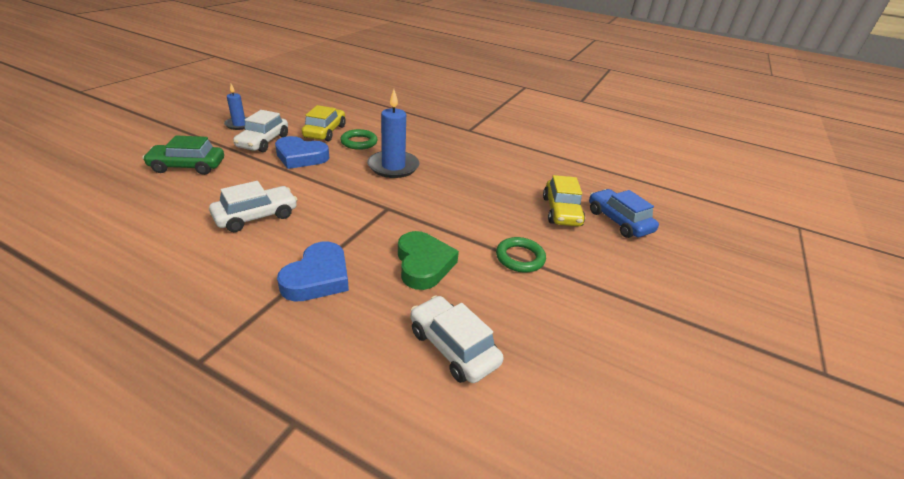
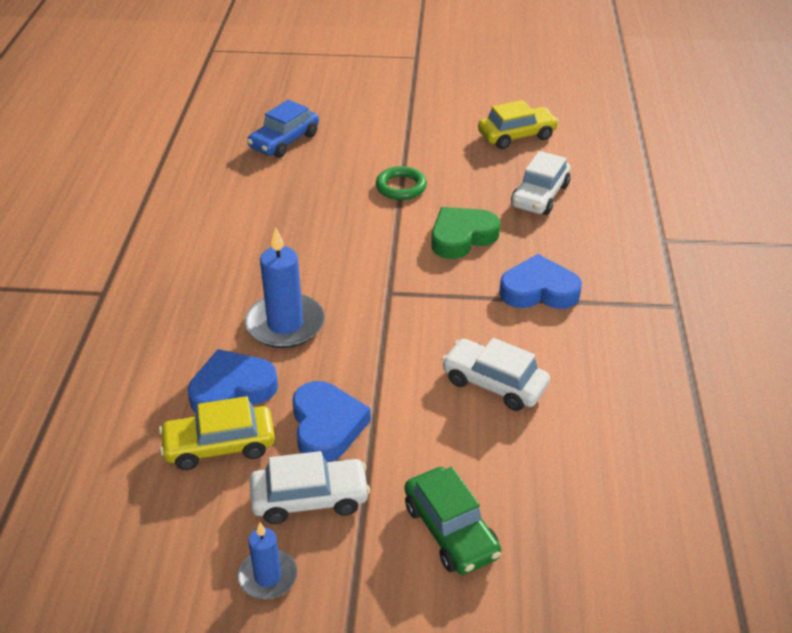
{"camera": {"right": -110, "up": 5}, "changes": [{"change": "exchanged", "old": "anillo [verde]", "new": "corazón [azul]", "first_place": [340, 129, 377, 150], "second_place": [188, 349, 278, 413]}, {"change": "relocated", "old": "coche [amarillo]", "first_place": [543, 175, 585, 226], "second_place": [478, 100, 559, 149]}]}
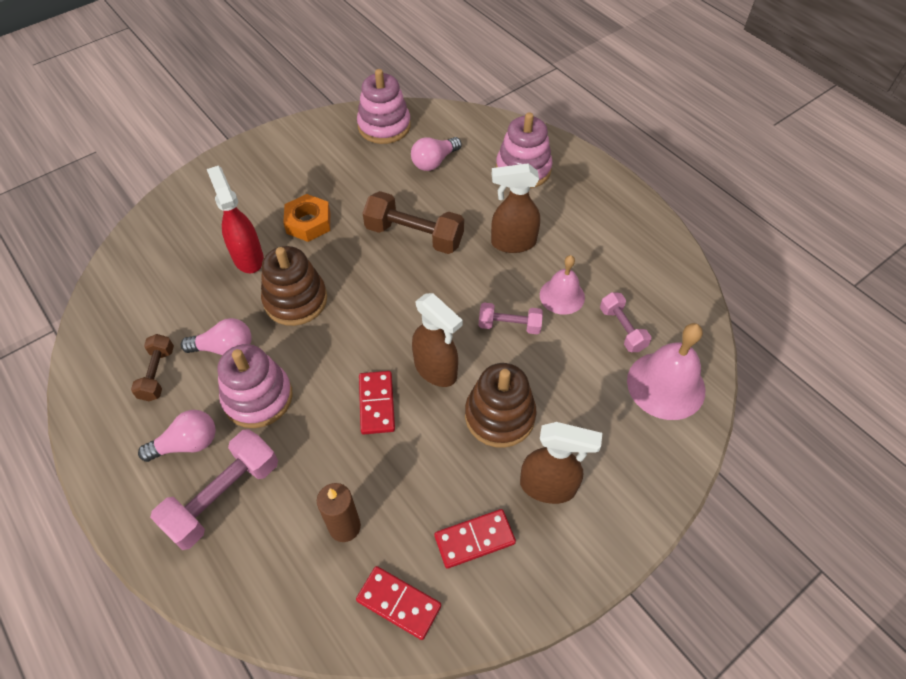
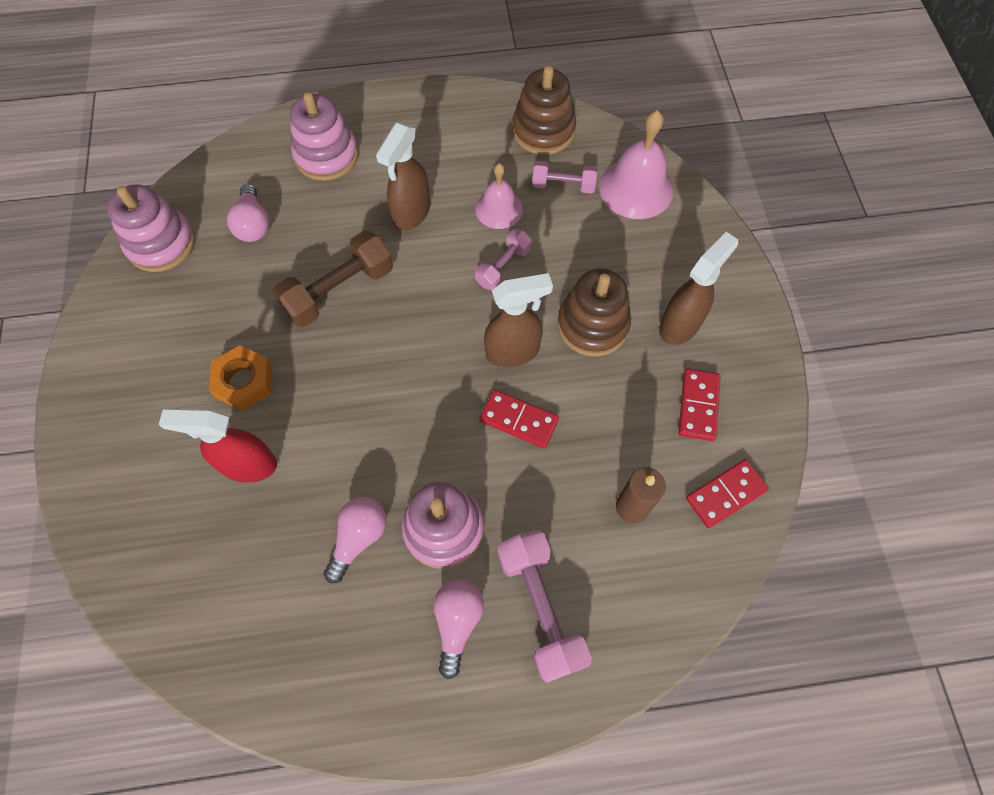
{"camera": {"right": -60, "up": 10}, "changes": [{"change": "relocated", "old": "juguete apilable [marrón]", "first_place": [261, 246, 327, 326], "second_place": [512, 66, 576, 155]}, {"change": "missing", "old": "mancuerna [marrón]", "first_place": [131, 334, 174, 401]}]}
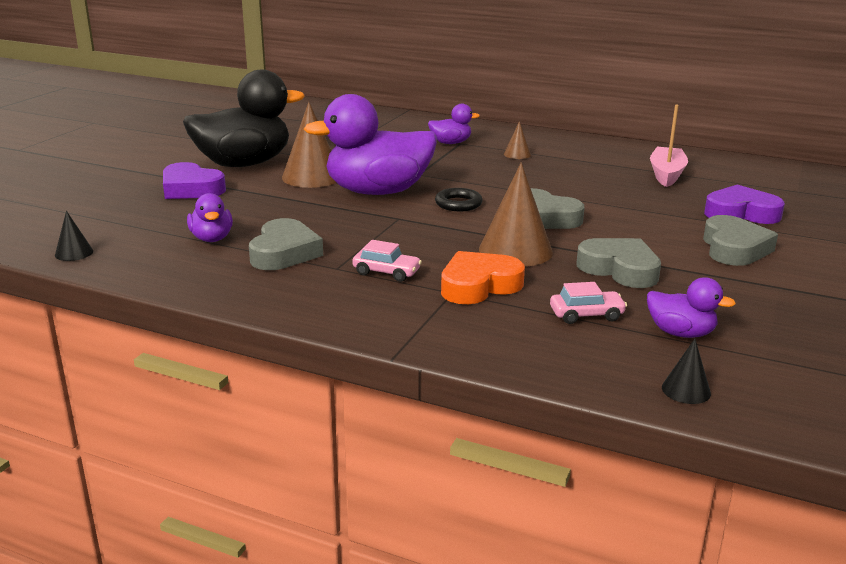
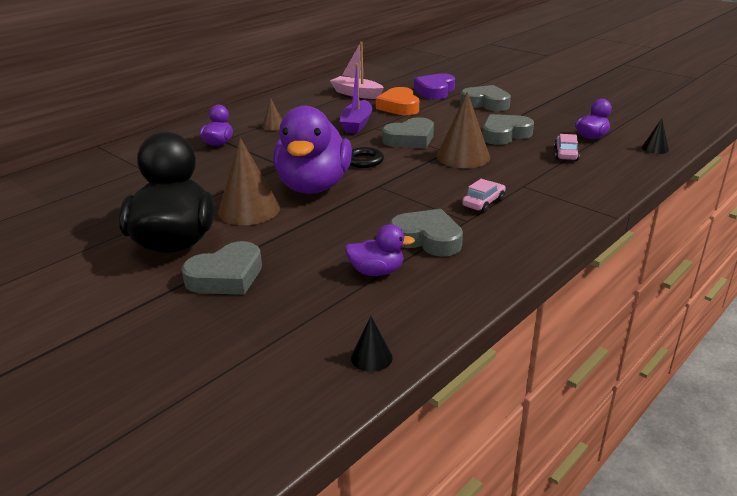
{"camera": {"right": -70, "up": 5}, "changes": [{"change": "colour", "old": "corazón [morado]", "new": "corazón [gris]", "first_place": [163, 162, 226, 199], "second_place": [182, 241, 262, 295]}, {"change": "appeared", "new": "barco [morado]", "second_place": [340, 64, 372, 133]}, {"change": "relocated", "old": "corazón [naranja]", "first_place": [441, 251, 525, 304], "second_place": [376, 87, 419, 115]}]}
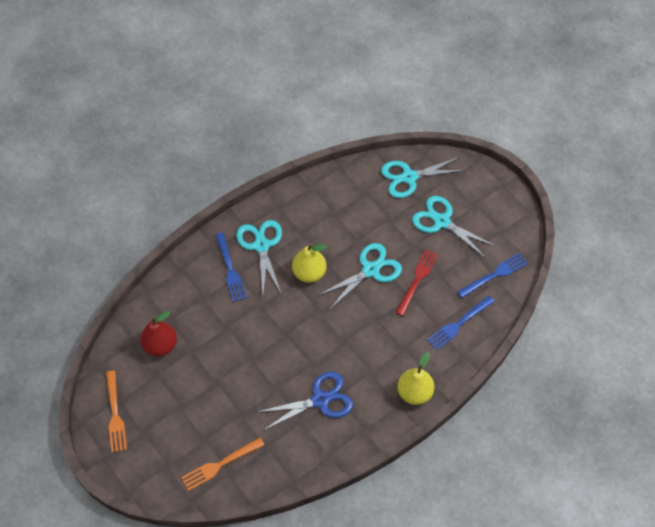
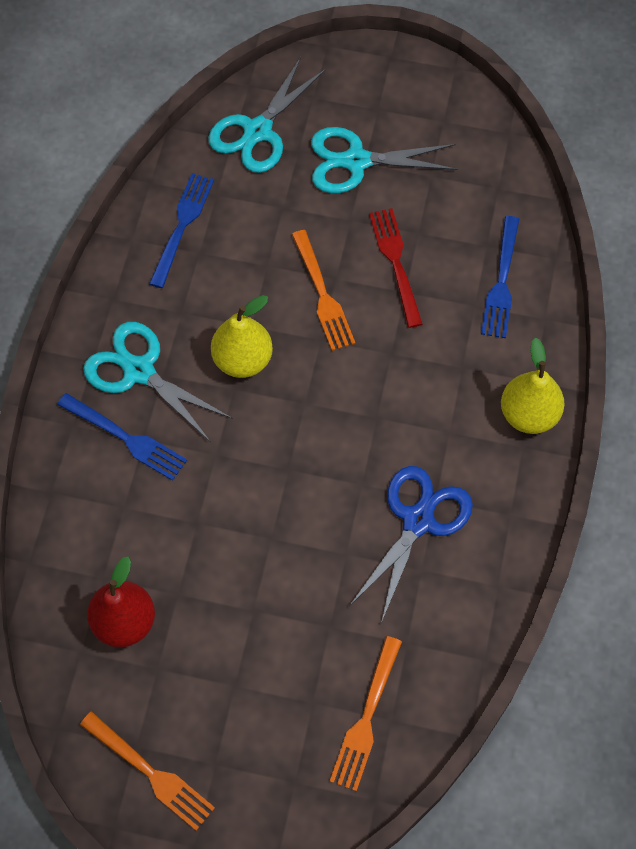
{"camera": {"right": -40, "up": 5}, "changes": [{"change": "relocated", "old": "tenedor [azul]", "first_place": [457, 253, 528, 298], "second_place": [149, 173, 214, 288]}, {"change": "exchanged", "old": "tijeras [turquesa]", "new": "tenedor [naranja]", "first_place": [319, 243, 402, 310], "second_place": [292, 230, 355, 351]}]}
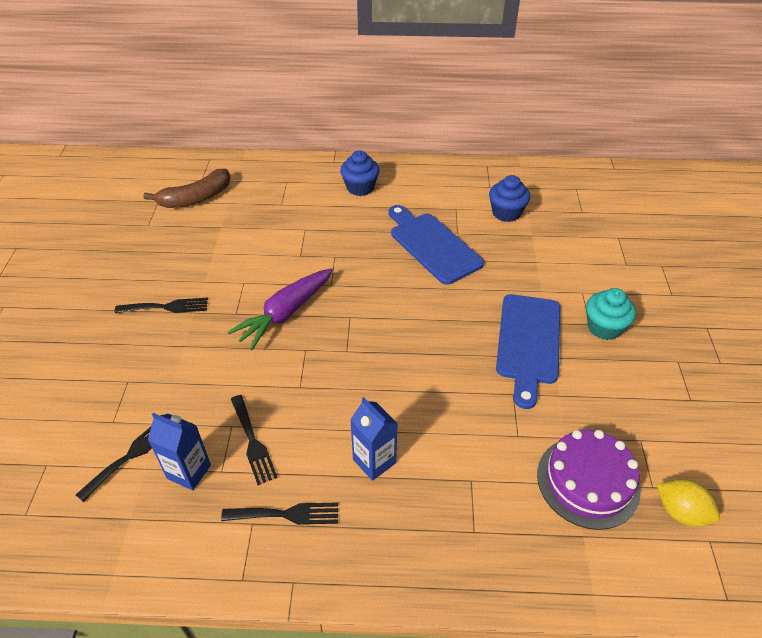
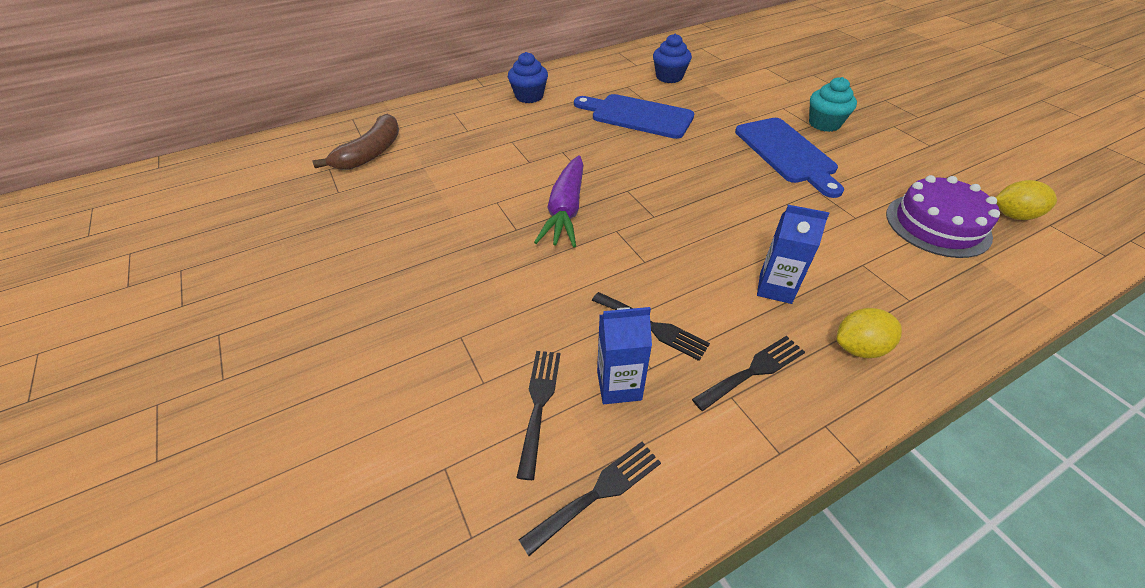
{"camera": {"right": -30, "up": 0}, "changes": [{"change": "relocated", "old": "tenedor [negro]", "first_place": [115, 298, 208, 313], "second_place": [518, 442, 661, 556]}, {"change": "appeared", "new": "limón [amarillo]", "second_place": [837, 308, 902, 358]}]}
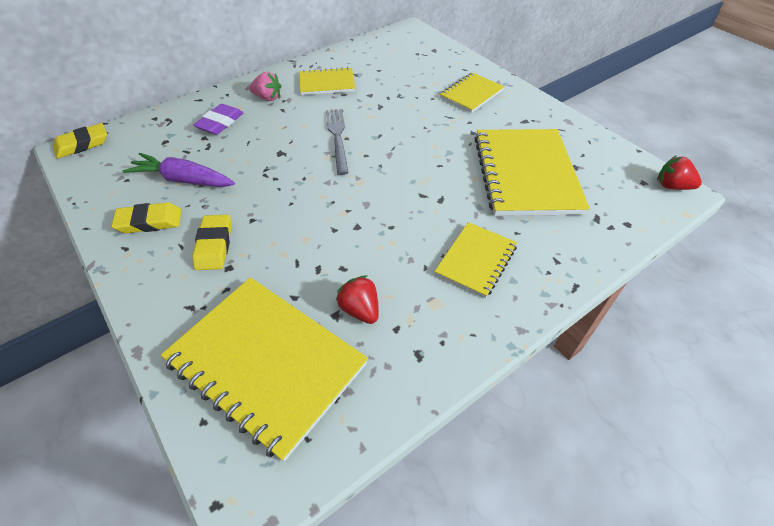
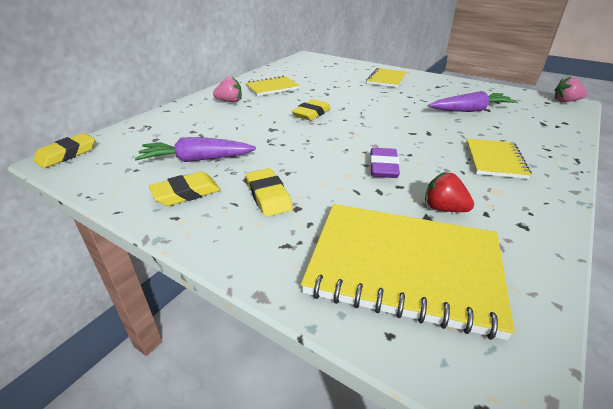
{"camera": {"right": -20, "up": -15}, "changes": [{"change": "exchanged", "old": "tenedor [gris]", "new": "goma de borrar [amarillo]", "first_place": [326, 109, 349, 175], "second_place": [292, 99, 331, 121]}, {"change": "relocated", "old": "goma de borrar [morado]", "first_place": [193, 104, 243, 135], "second_place": [370, 148, 400, 178]}, {"change": "exchanged", "old": "cuaderno [amarillo]", "new": "zanahoria [morado]", "first_place": [474, 129, 590, 216], "second_place": [428, 91, 518, 112]}, {"change": "colour", "old": "fresa [rojo]", "new": "fresa [rosa]", "first_place": [657, 155, 702, 190], "second_place": [554, 77, 587, 102]}]}
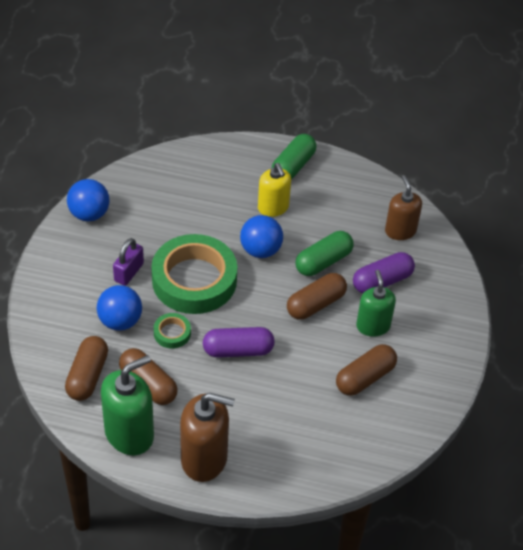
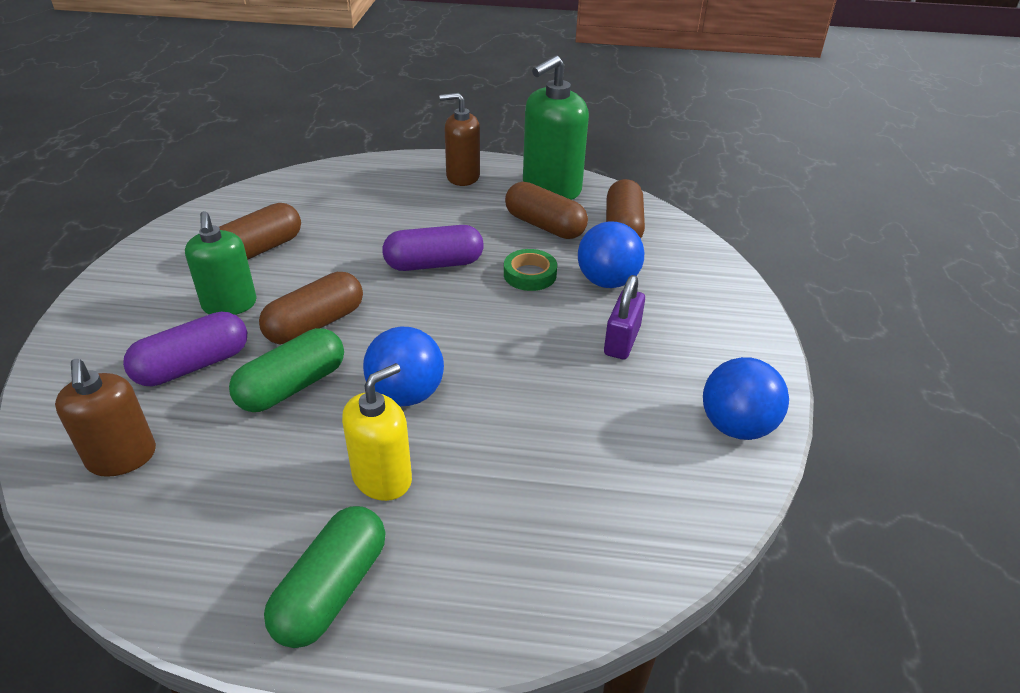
{"camera": {"right": 175, "up": -10}, "changes": [{"change": "spun", "old": "dispensador de jabón [amarillo]", "first_place": [258, 163, 291, 217], "second_place": [342, 363, 412, 501], "degrees": 75}, {"change": "size", "old": "dispensador de jabón [marrón]", "first_place": [180, 393, 235, 482], "second_place": [440, 93, 480, 186], "factor": 0.66}, {"change": "missing", "old": "cinta adhesiva [verde]", "first_place": [151, 234, 237, 314]}]}
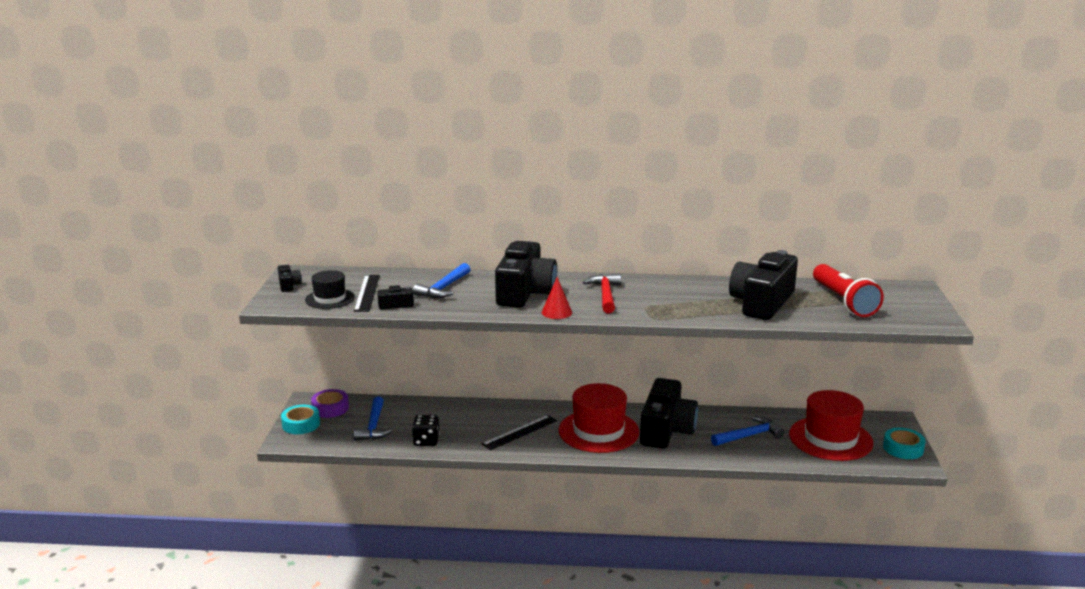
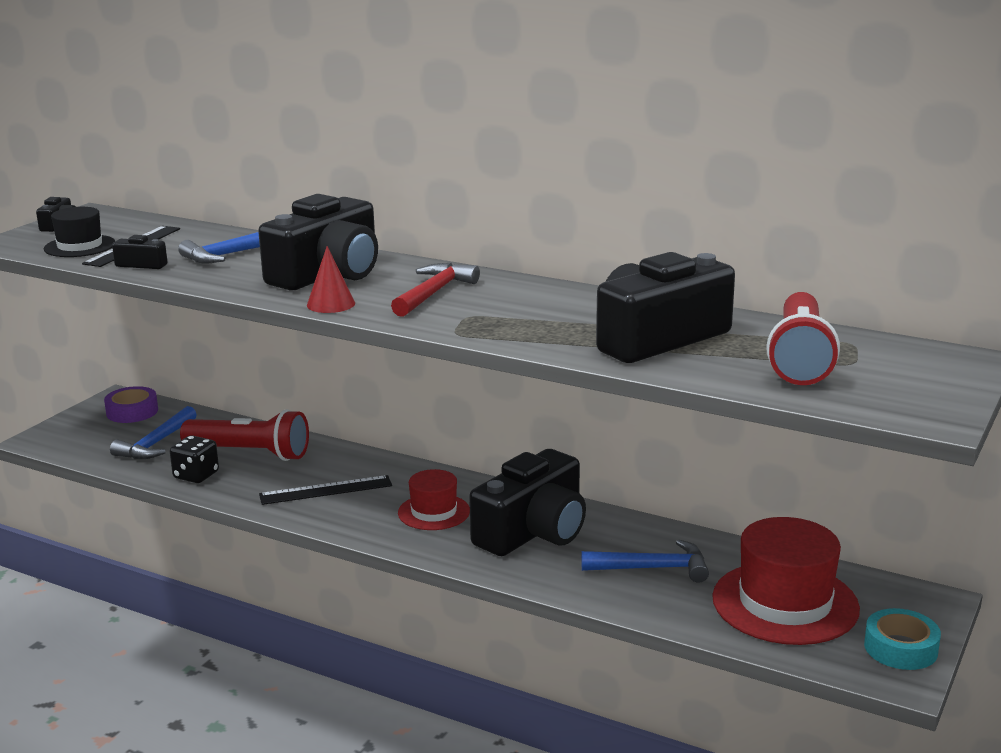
{"camera": {"right": 25, "up": 0}, "changes": [{"change": "appeared", "new": "lámpara de mano [rojo]", "second_place": [180, 409, 309, 461]}, {"change": "size", "old": "sombrero [rojo]", "first_place": [558, 383, 639, 453], "second_place": [398, 469, 470, 530], "factor": 0.57}, {"change": "missing", "old": "cinta adhesiva [turquesa]", "first_place": [281, 405, 320, 434]}]}
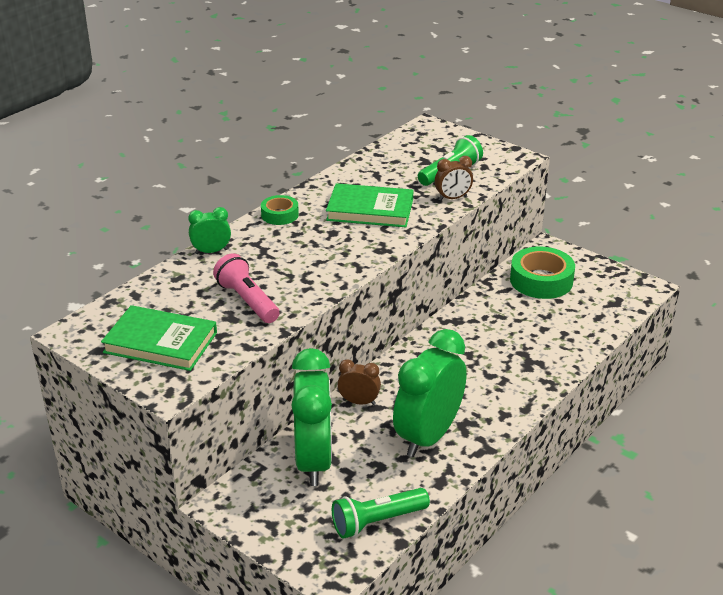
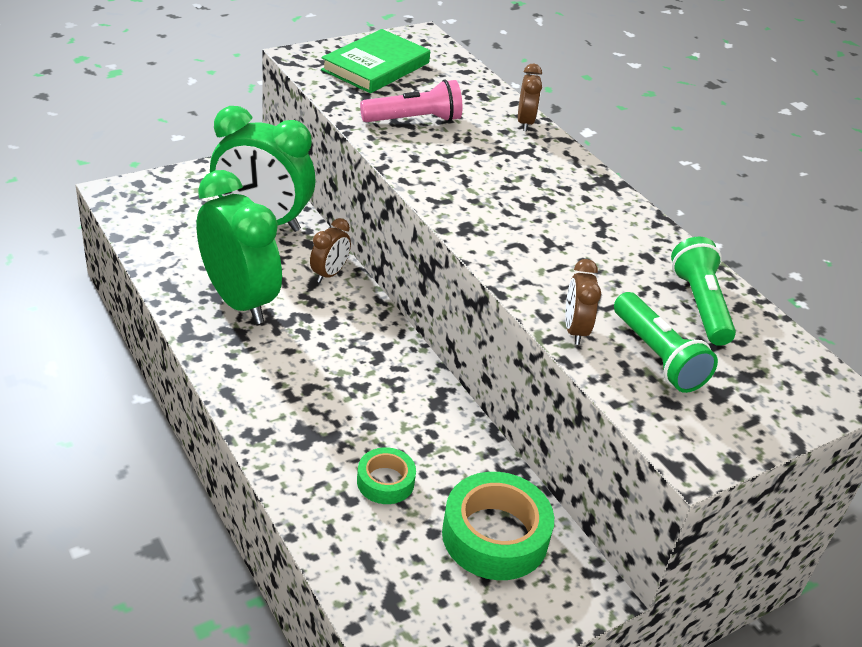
{"camera": {"right": 105, "up": 5}, "changes": [{"change": "relocated", "old": "cinta adhesiva [verde]", "first_place": [261, 195, 299, 225], "second_place": [357, 447, 416, 504]}, {"change": "colour", "old": "despertador [verde]", "new": "despertador [marrón]", "first_place": [188, 207, 231, 254], "second_place": [518, 64, 542, 131]}, {"change": "relocated", "old": "lámpara de mano [verde]", "first_place": [332, 488, 430, 539], "second_place": [671, 237, 736, 346]}, {"change": "missing", "old": "libro [verde]", "first_place": [326, 183, 413, 227]}]}
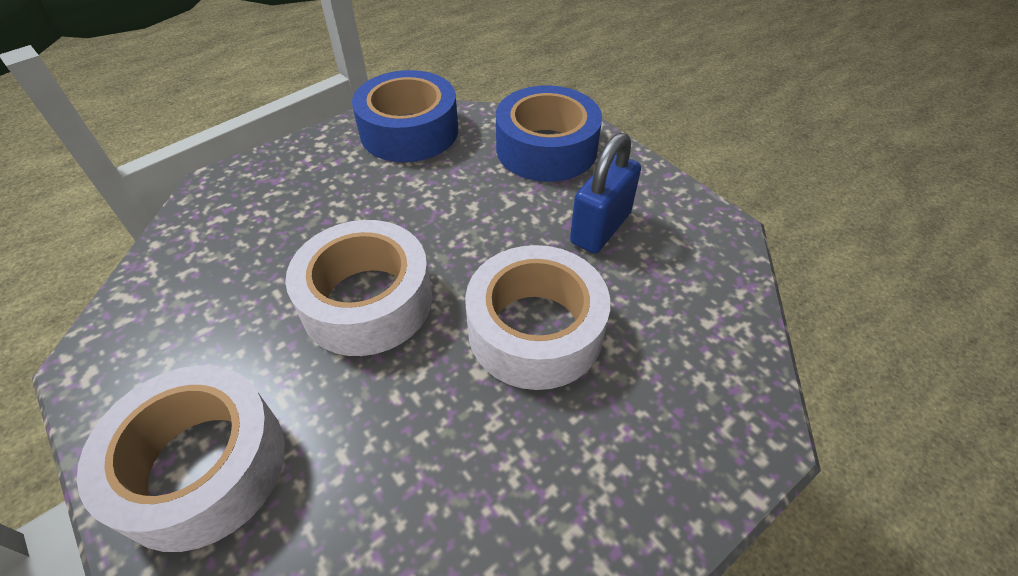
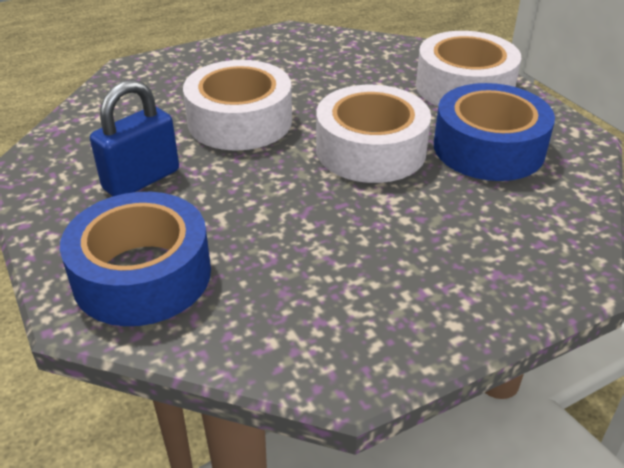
{"camera": {"right": -170, "up": -10}, "changes": [{"change": "relocated", "old": "cinta adhesiva [azul]", "first_place": [352, 70, 458, 162], "second_place": [434, 83, 555, 181]}]}
